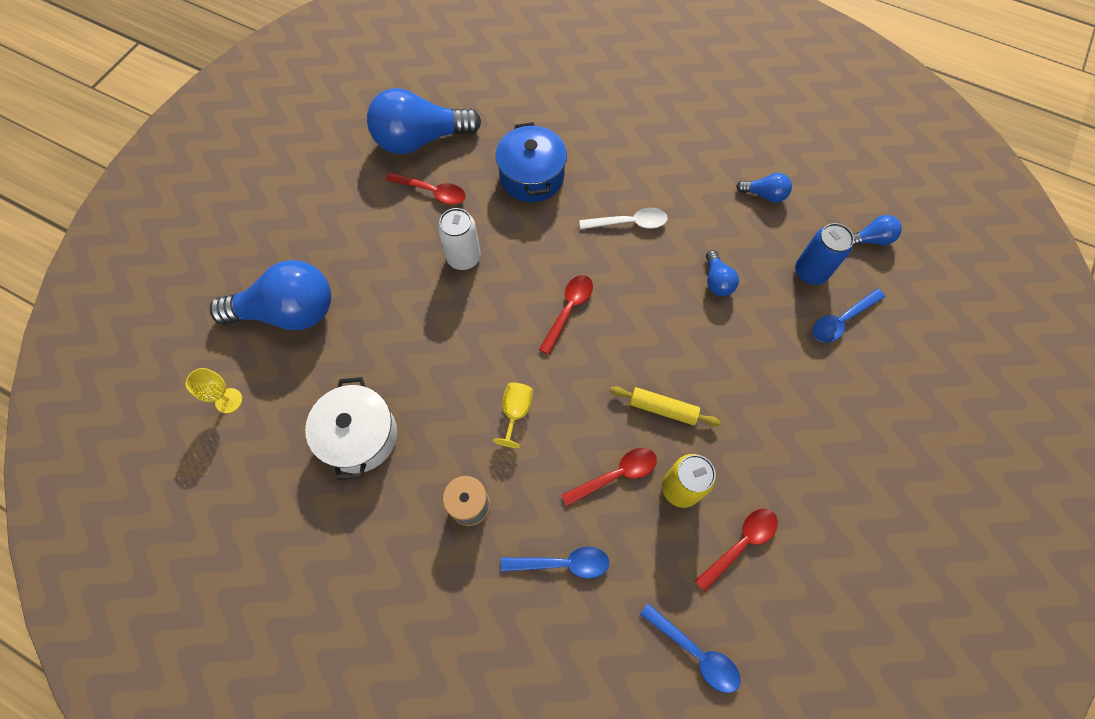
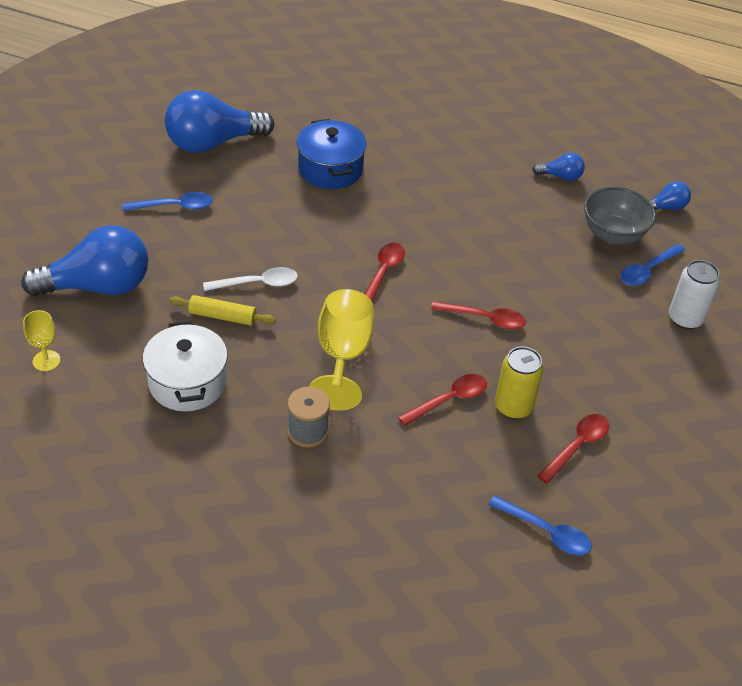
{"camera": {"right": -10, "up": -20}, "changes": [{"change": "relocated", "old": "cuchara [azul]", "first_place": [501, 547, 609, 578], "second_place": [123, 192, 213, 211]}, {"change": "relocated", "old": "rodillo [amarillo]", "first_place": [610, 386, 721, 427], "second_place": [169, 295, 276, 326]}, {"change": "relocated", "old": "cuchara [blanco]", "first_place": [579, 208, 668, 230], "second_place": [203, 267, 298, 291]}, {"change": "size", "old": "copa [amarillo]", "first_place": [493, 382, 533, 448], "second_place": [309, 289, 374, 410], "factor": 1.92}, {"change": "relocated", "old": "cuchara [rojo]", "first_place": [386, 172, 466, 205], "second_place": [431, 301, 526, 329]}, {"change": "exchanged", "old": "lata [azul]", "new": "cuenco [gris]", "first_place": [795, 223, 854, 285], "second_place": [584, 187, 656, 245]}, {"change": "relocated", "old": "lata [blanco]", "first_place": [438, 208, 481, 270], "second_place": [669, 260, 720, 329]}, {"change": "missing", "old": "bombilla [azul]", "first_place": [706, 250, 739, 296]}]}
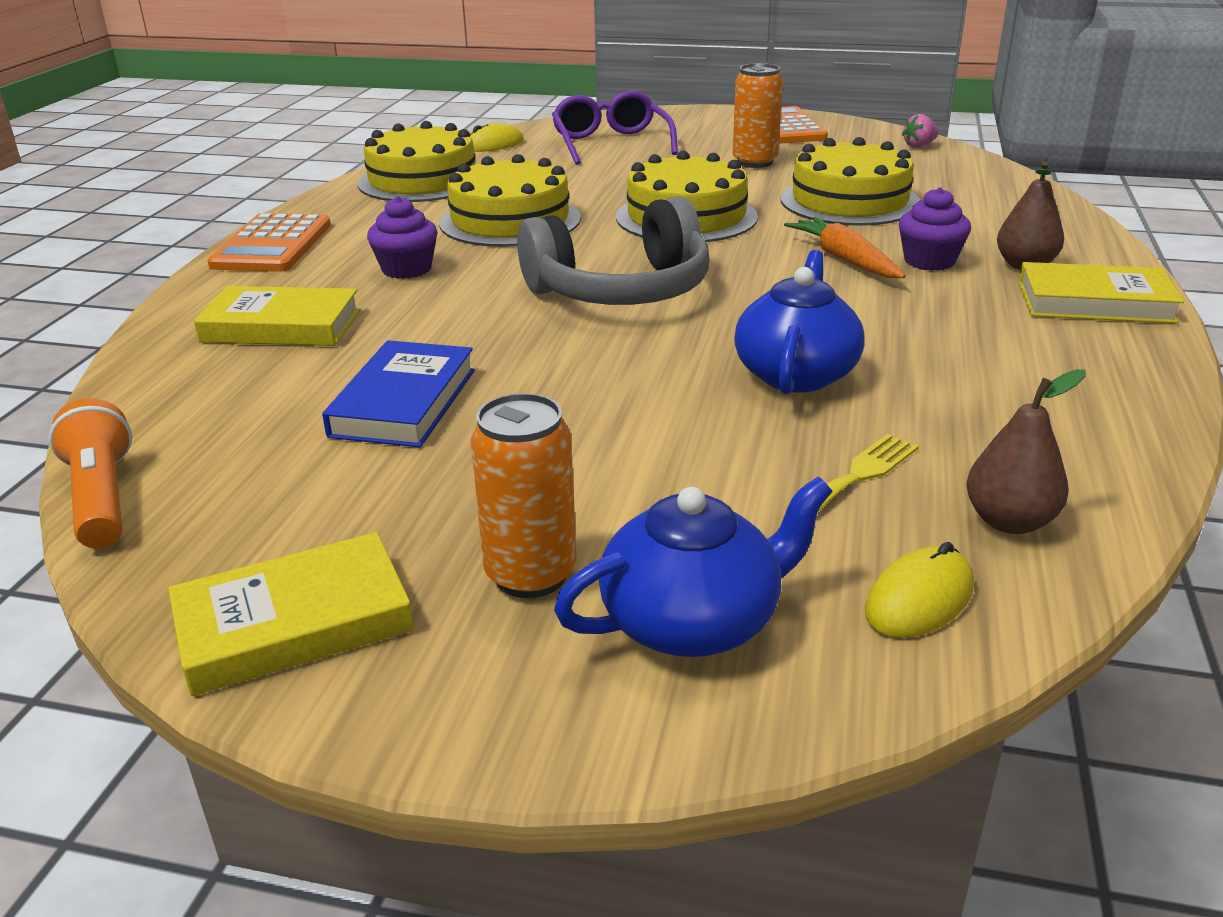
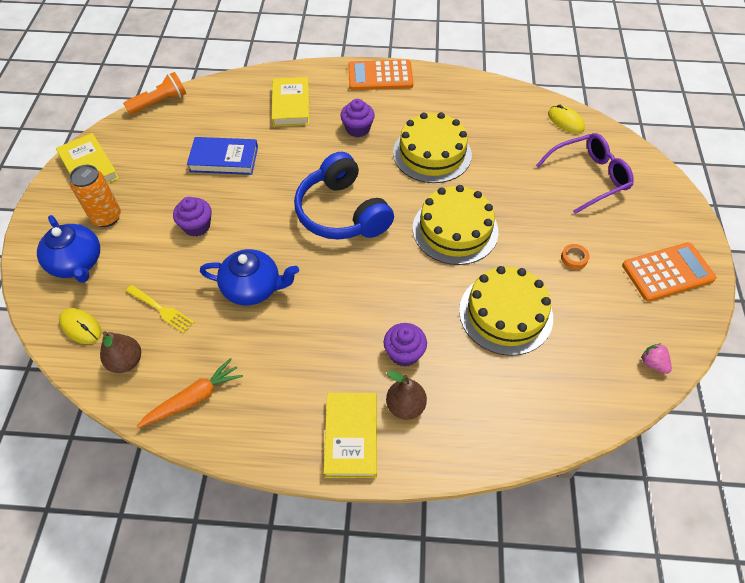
{"camera": {"right": 80, "up": 25}, "changes": [{"change": "relocated", "old": "zanahoria [naranja]", "first_place": [784, 217, 906, 278], "second_place": [136, 358, 243, 428]}, {"change": "appeared", "new": "magdalena [morado]", "second_place": [173, 197, 212, 237]}, {"change": "colour", "old": "auriculares [gris]", "new": "auriculares [azul]", "first_place": [517, 196, 710, 305], "second_place": [294, 152, 394, 239]}, {"change": "exchanged", "old": "lata [naranja]", "new": "cinta adhesiva [naranja]", "first_place": [733, 63, 783, 168], "second_place": [561, 244, 590, 269]}, {"change": "missing", "old": "tarta [amarillo]", "first_place": [357, 121, 475, 202]}]}
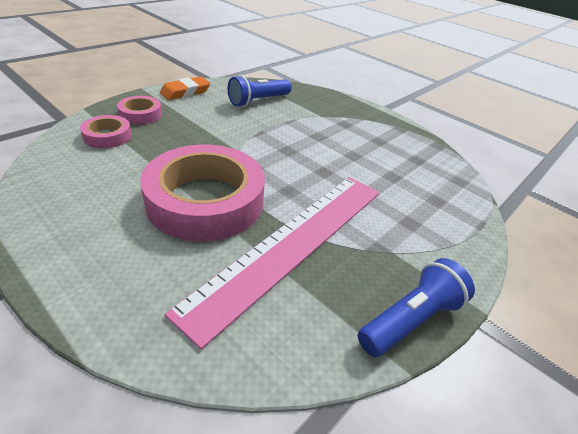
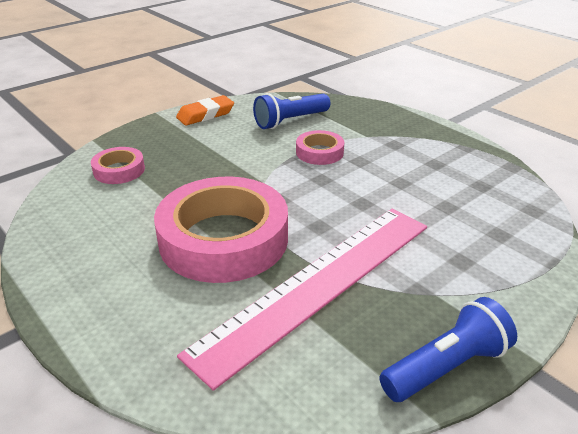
{"camera": {"right": 10, "up": -5}, "changes": [{"change": "relocated", "old": "cinta adhesiva [rosa]", "first_place": [117, 96, 162, 124], "second_place": [296, 130, 344, 165]}]}
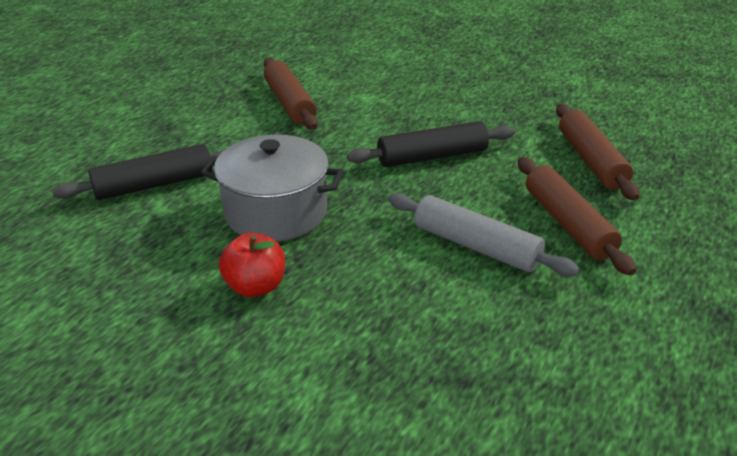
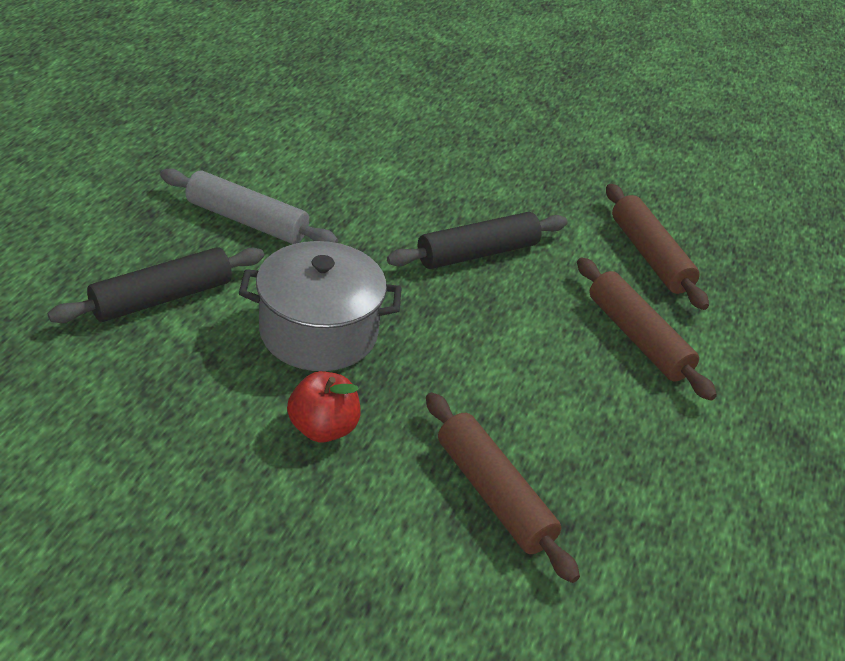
{"camera": {"right": -15, "up": 5}, "changes": [{"change": "relocated", "old": "rodillo [gris]", "first_place": [388, 193, 580, 276], "second_place": [160, 168, 338, 244]}, {"change": "relocated", "old": "rodillo [marrón]", "first_place": [264, 58, 318, 130], "second_place": [426, 392, 580, 583]}]}
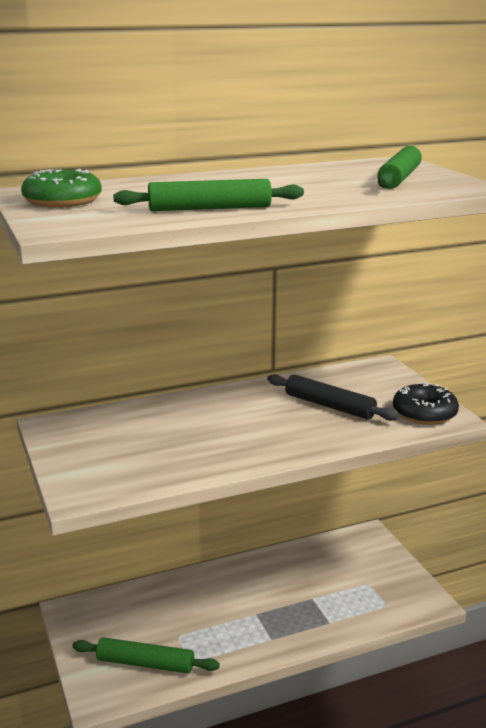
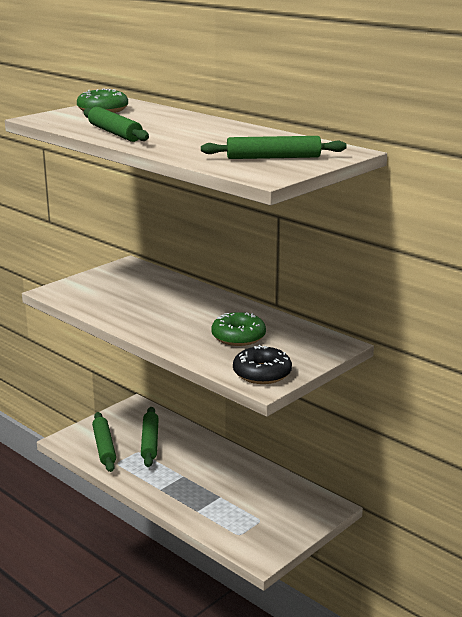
{"camera": {"right": 65, "up": 0}, "changes": [{"change": "appeared", "new": "rodillo [verde]", "second_place": [141, 407, 159, 467]}, {"change": "exchanged", "old": "rodillo [negro]", "new": "rosquilla [verde]", "first_place": [267, 374, 399, 421], "second_place": [211, 312, 266, 346]}]}
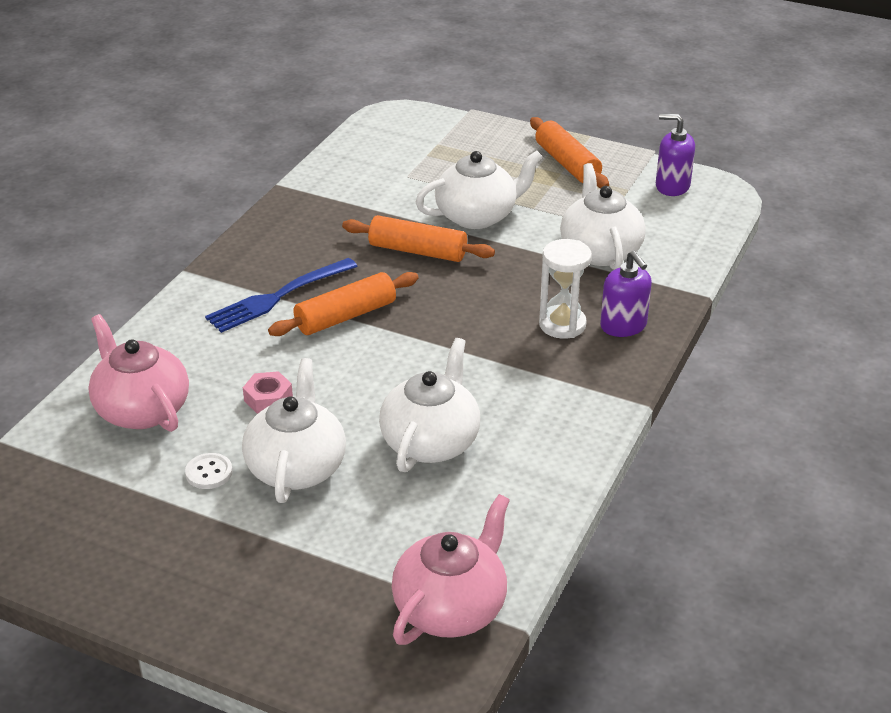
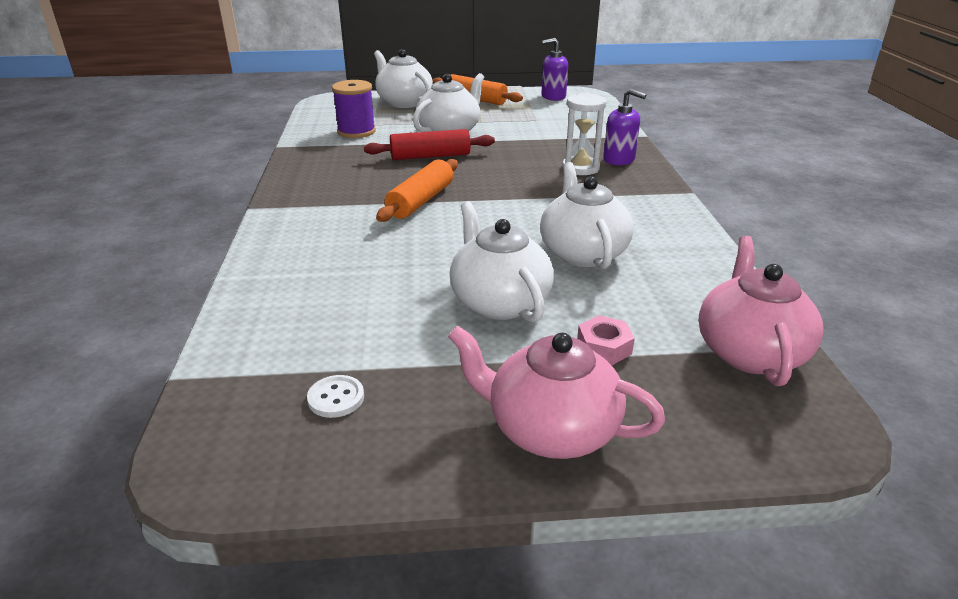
{"camera": {"right": -30, "up": -5}, "changes": [{"change": "relocated", "old": "botón [blanco]", "first_place": [185, 453, 233, 489], "second_place": [307, 375, 364, 418]}, {"change": "appeared", "new": "carrete [morado]", "second_place": [332, 80, 376, 138]}, {"change": "colour", "old": "rodillo [naranja]", "new": "rodillo [rojo]", "first_place": [342, 215, 495, 262], "second_place": [364, 129, 495, 160]}, {"change": "relocated", "old": "tetera [blanco]", "first_place": [560, 163, 646, 270], "second_place": [374, 49, 433, 108]}, {"change": "relocated", "old": "tetera [rosa]", "first_place": [88, 314, 189, 432], "second_place": [448, 326, 665, 459]}, {"change": "relocated", "old": "tuerca [rosa]", "first_place": [243, 371, 293, 414], "second_place": [577, 315, 635, 365]}, {"change": "missing", "old": "tenedor [azul]", "first_place": [205, 258, 358, 333]}]}
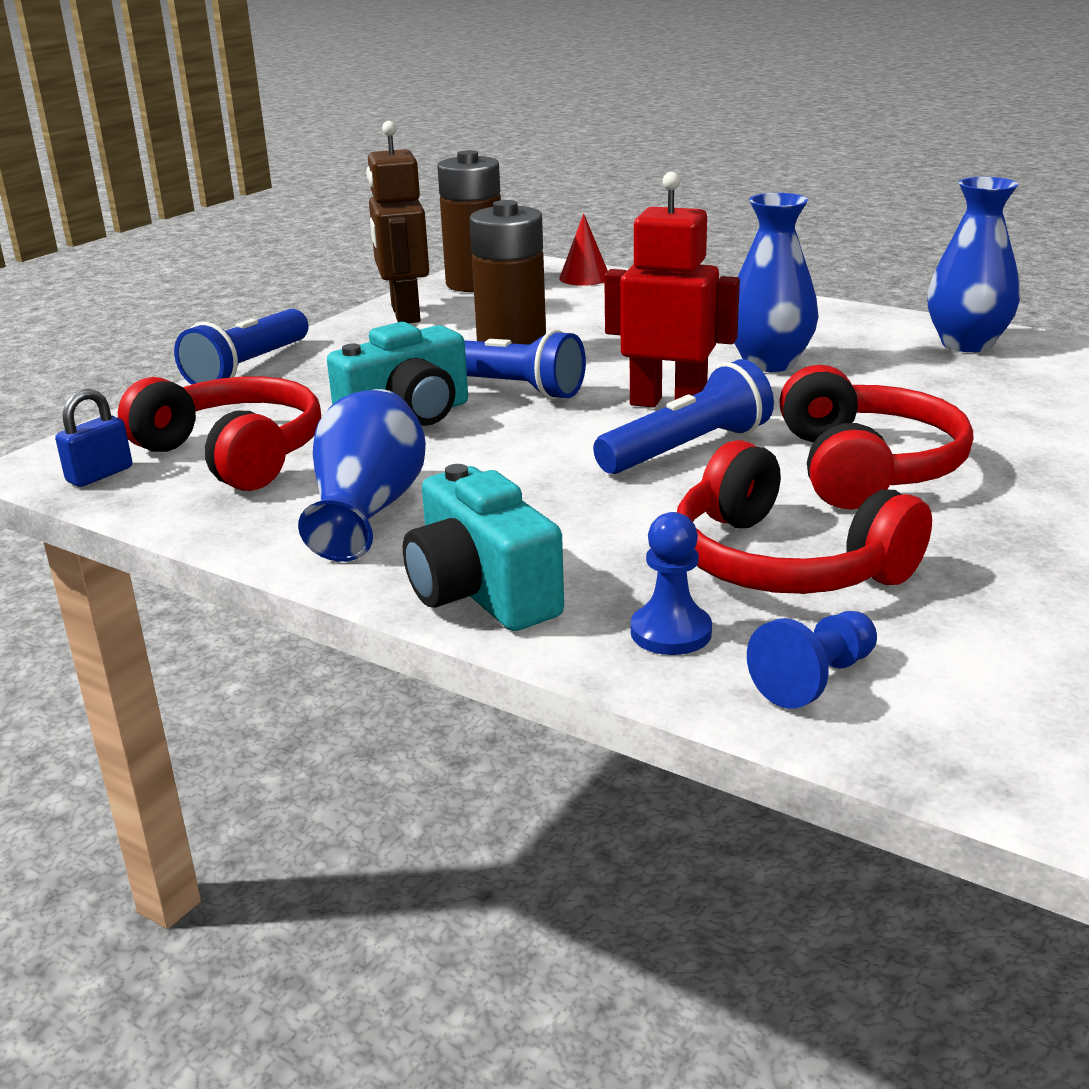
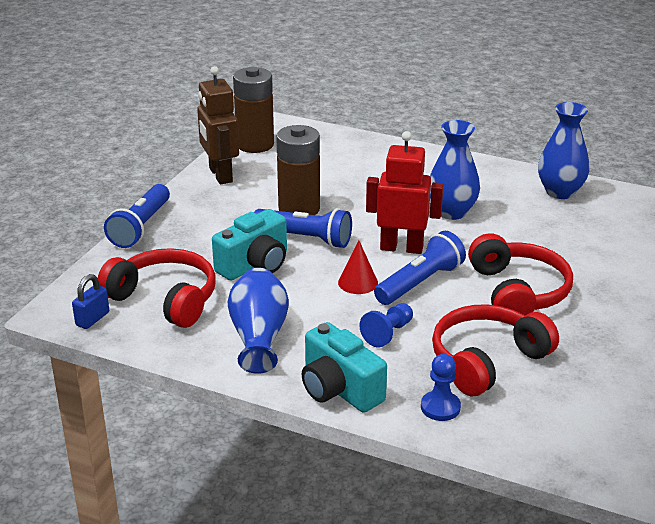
{"camera": {"right": -10, "up": 5}, "changes": [{"change": "relocated", "old": "cono [rojo]", "first_place": [559, 213, 608, 286], "second_place": [338, 241, 378, 294]}, {"change": "relocated", "old": "peón [azul]", "first_place": [747, 611, 877, 709], "second_place": [359, 303, 413, 348]}, {"change": "spun", "old": "auriculares [rojo]", "first_place": [677, 440, 932, 594], "second_place": [432, 305, 559, 396], "degrees": 105}]}
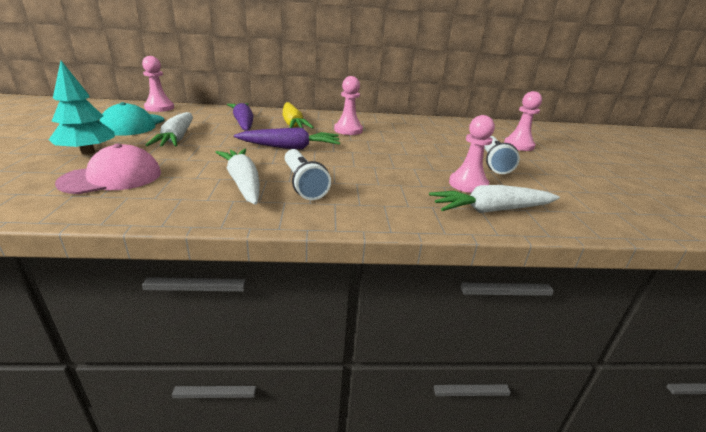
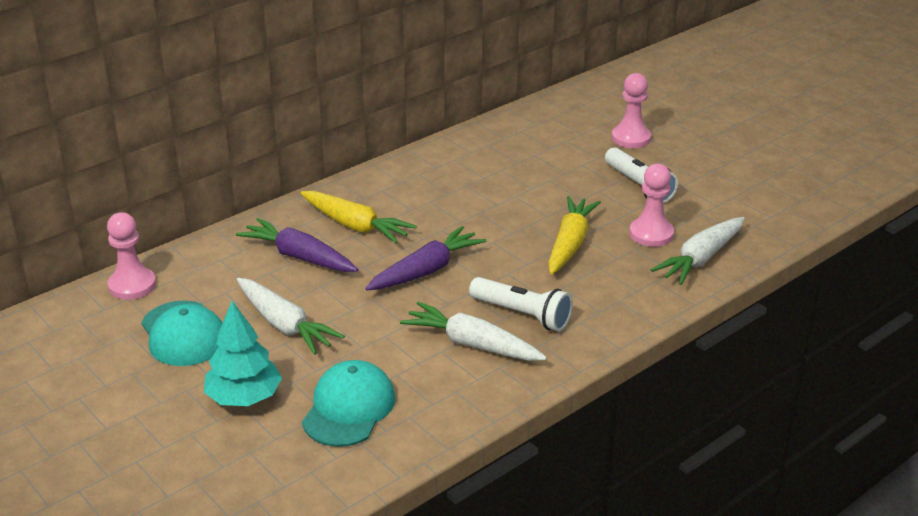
{"camera": {"right": -35, "up": 5}, "changes": [{"change": "colour", "old": "gorra [rosa]", "new": "gorra [turquesa]", "first_place": [55, 144, 161, 194], "second_place": [302, 360, 395, 447]}, {"change": "appeared", "new": "zanahoria [amarillo]", "second_place": [548, 196, 601, 274]}, {"change": "missing", "old": "peón [rosa]", "first_place": [334, 76, 363, 135]}]}
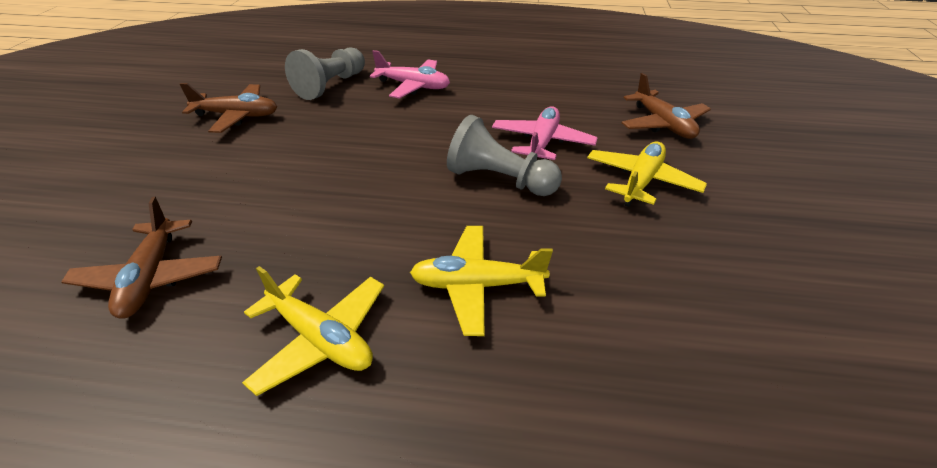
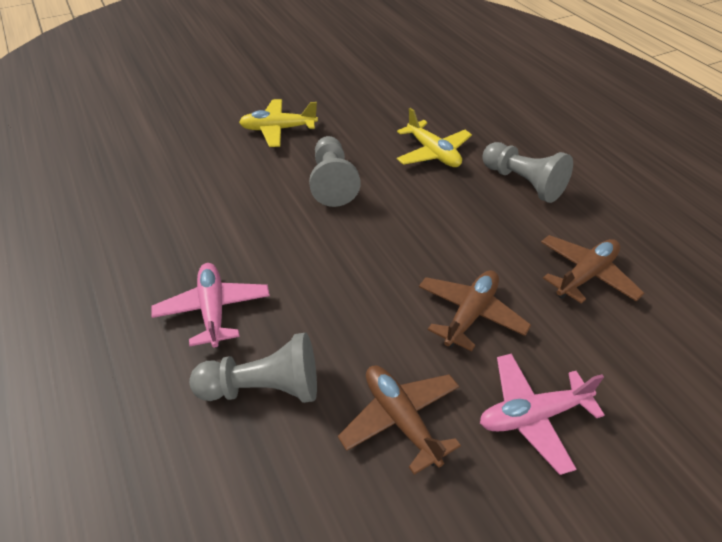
{"camera": {"right": -125, "up": 5}, "changes": [{"change": "relocated", "old": "avión [marrón]", "first_place": [621, 73, 711, 139], "second_place": [419, 270, 531, 352]}, {"change": "relocated", "old": "avión [rosa]", "first_place": [492, 106, 598, 160], "second_place": [480, 353, 605, 475]}, {"change": "exchanged", "old": "avión [amarillo]", "new": "peón [gris]", "first_place": [242, 266, 384, 396], "second_place": [482, 142, 573, 203]}]}
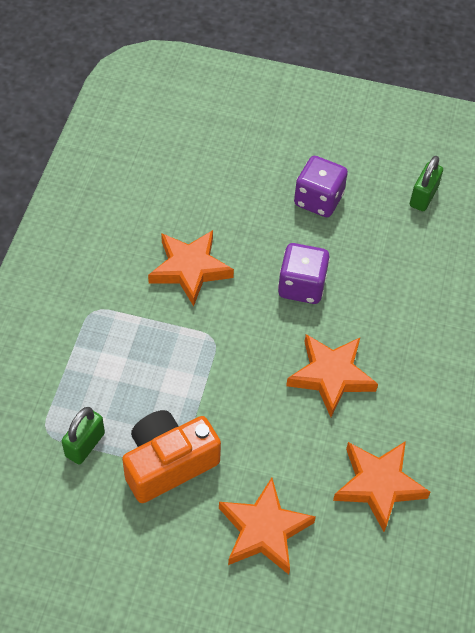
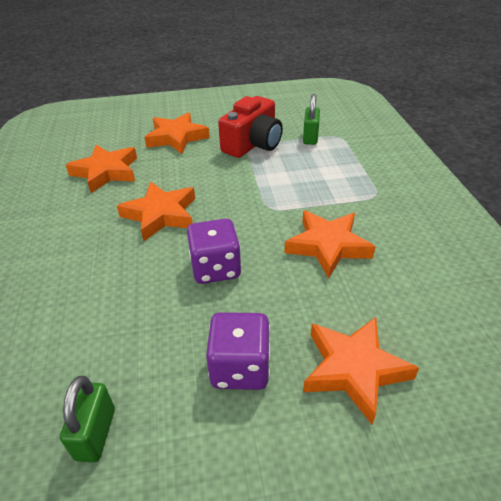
{"camera": {"right": 160, "up": -15}, "changes": [{"change": "colour", "old": "cámara [naranja]", "new": "cámara [rojo]", "first_place": [122, 410, 221, 503], "second_place": [218, 96, 283, 158]}, {"change": "appeared", "new": "estrella [naranja]", "second_place": [303, 317, 419, 425]}]}
